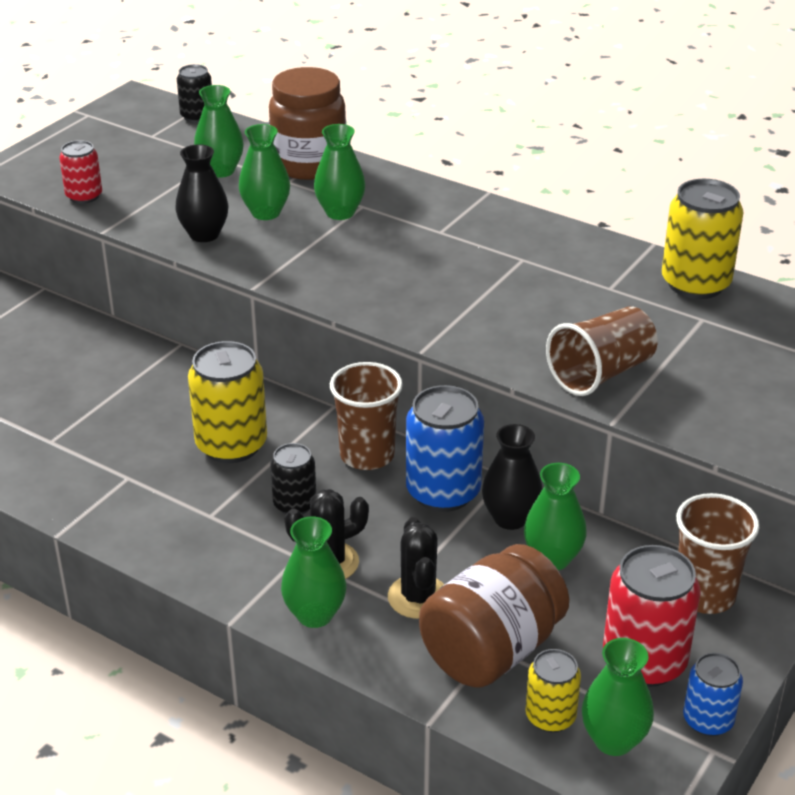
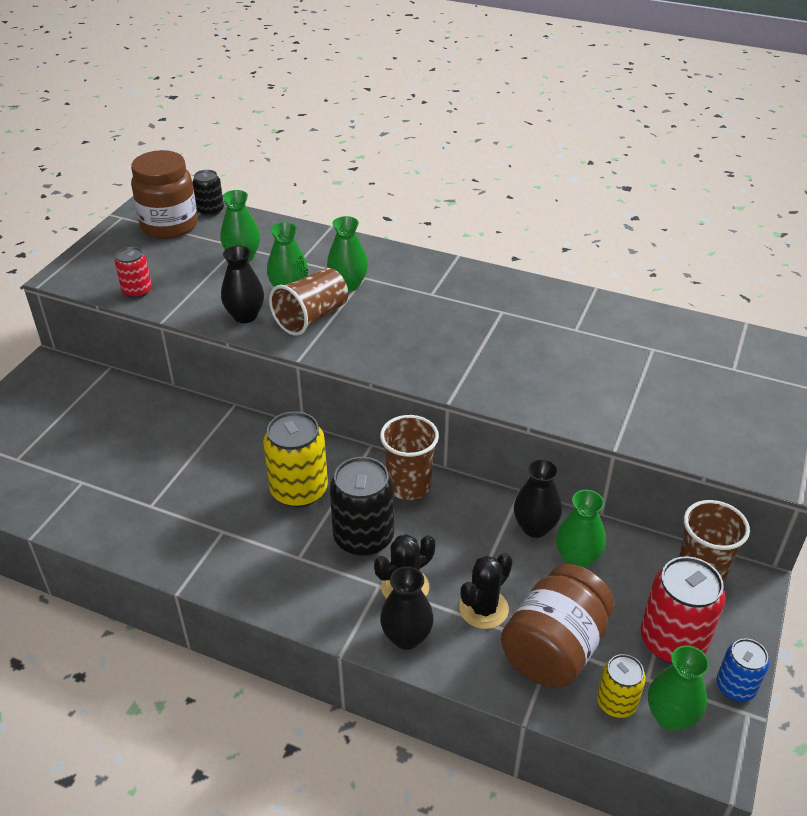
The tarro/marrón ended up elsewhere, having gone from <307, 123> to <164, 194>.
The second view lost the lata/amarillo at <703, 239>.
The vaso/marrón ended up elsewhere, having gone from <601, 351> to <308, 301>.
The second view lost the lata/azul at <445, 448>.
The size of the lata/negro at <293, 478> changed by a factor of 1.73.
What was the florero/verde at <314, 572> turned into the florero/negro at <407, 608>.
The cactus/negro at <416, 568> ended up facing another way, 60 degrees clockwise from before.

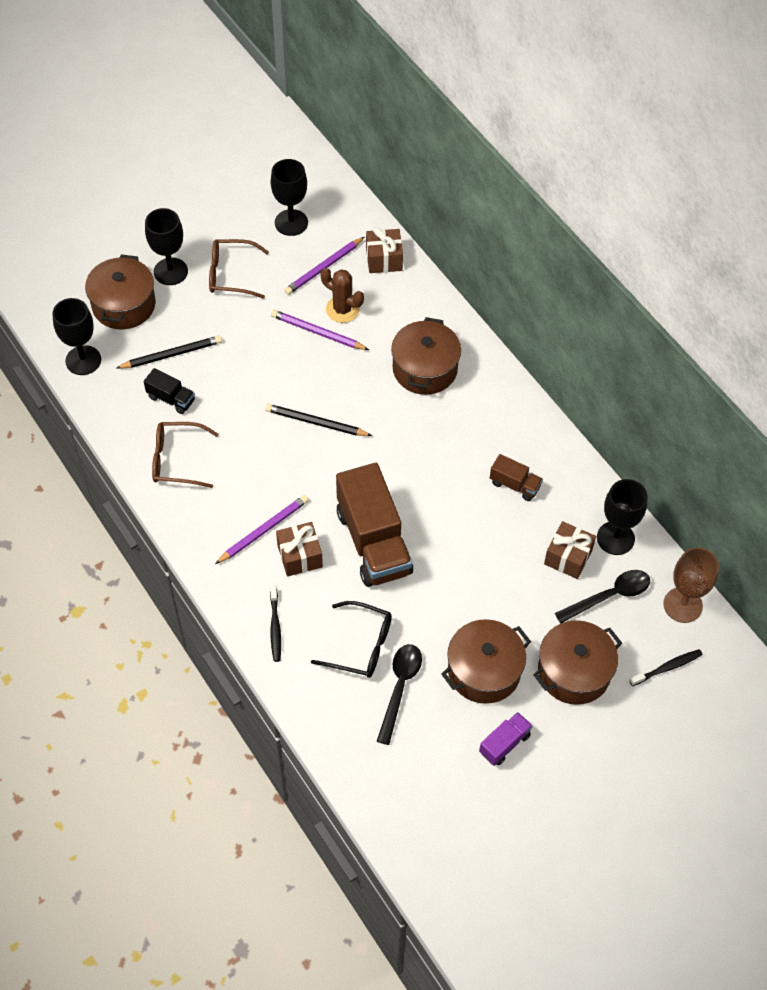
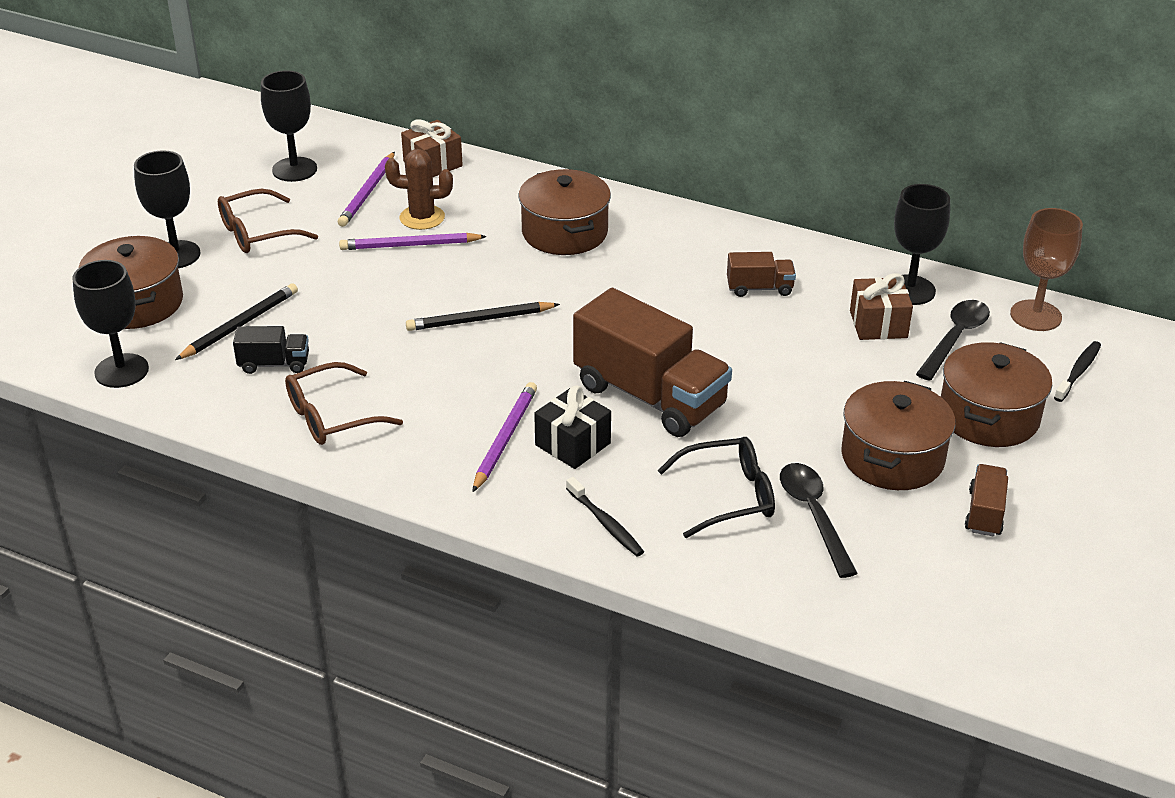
What was the regalo/marrón at <299, 549> turned into the regalo/negro at <572, 427>.
What was the camión/morado at <506, 739> turned into the camión/marrón at <986, 500>.

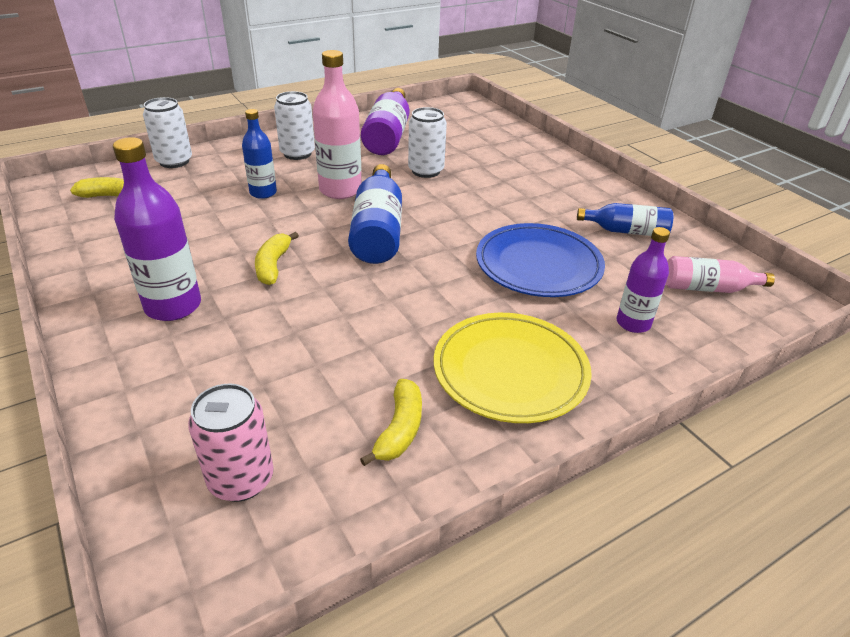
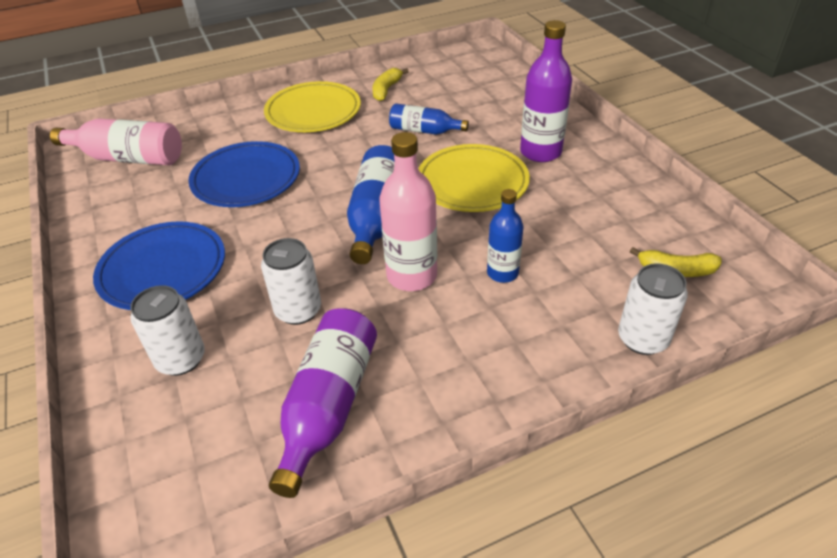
The lata/blanco ended up elsewhere, having gone from <294, 125> to <167, 330>.
The botella/azul ended up elsewhere, having gone from <625, 219> to <429, 119>.
The second view lost the botella/morado at <643, 280>.
Where the plátano/amarillo stood at <277, 258>, the plato/amarillo came to stand at <474, 178>.
The size of the botella/rosa at <720, 274> changed by a factor of 1.60.
The second view lost the lata/rosa at <231, 443>.
The second view gained the plato/azul at <159, 265>.

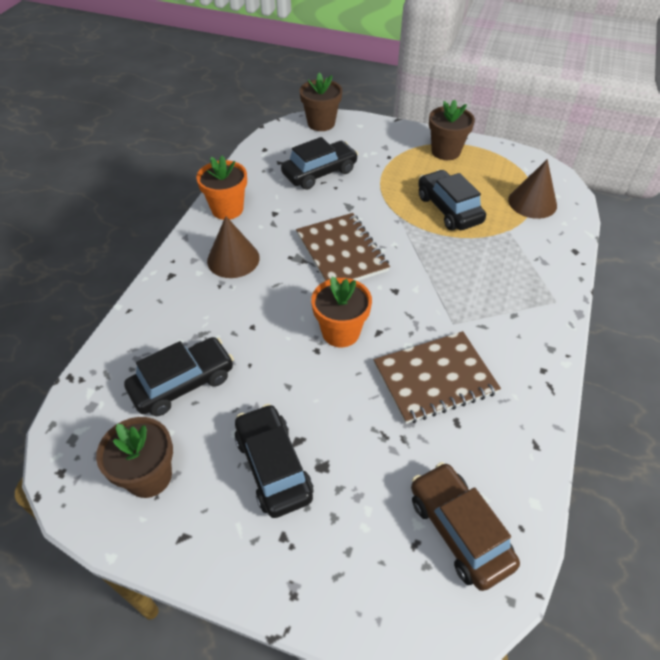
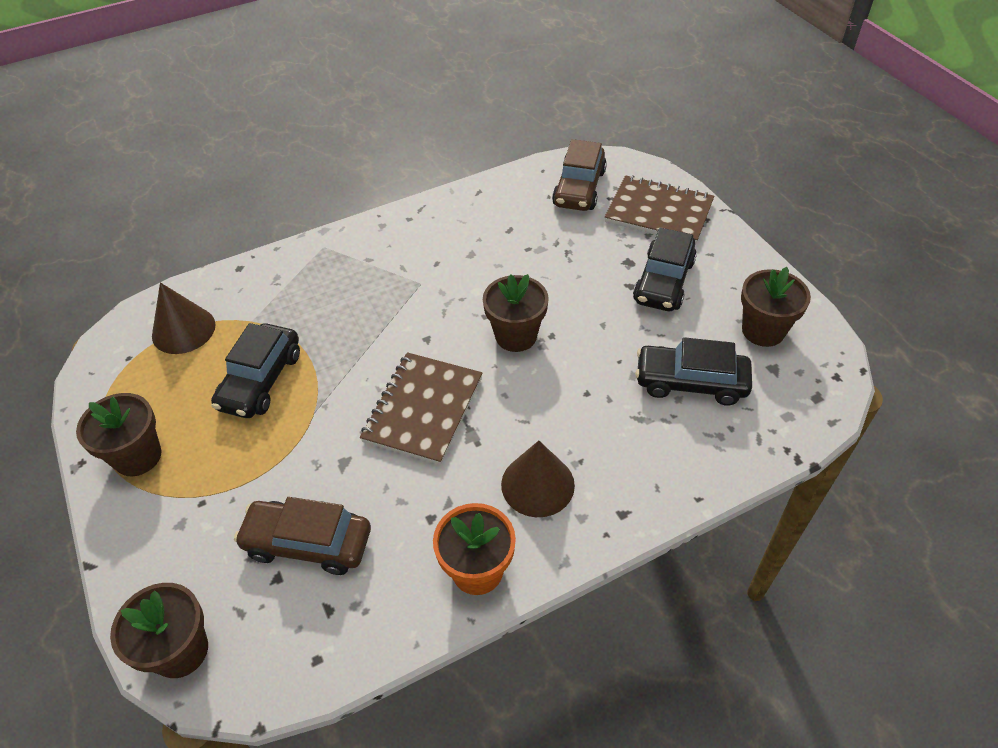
What was the coche/negro at <319, 163> turned into the coche/marrón at <302, 536>.
What was the maceta/naranja at <341, 311> turned into the maceta/marrón at <516, 313>.
The cuaderno/marrón ended up elsewhere, having gone from <437, 377> to <659, 209>.

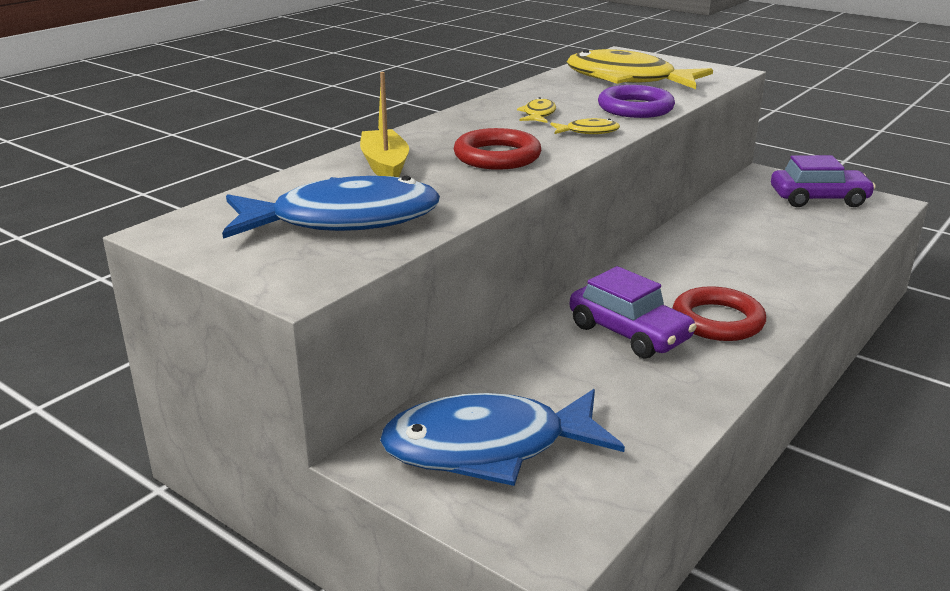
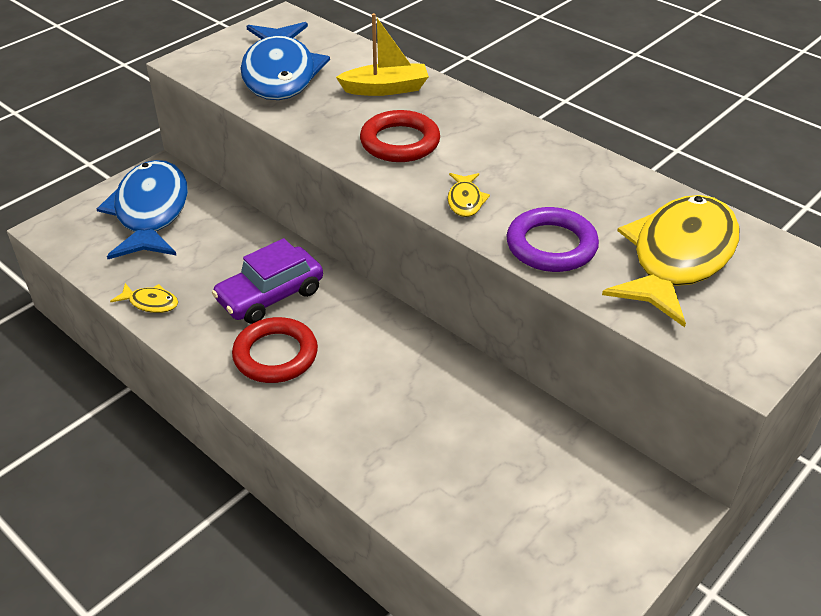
The pez/amarillo ended up elsewhere, having gone from <536, 110> to <144, 298>.
The second view lost the coche/morado at <823, 181>.

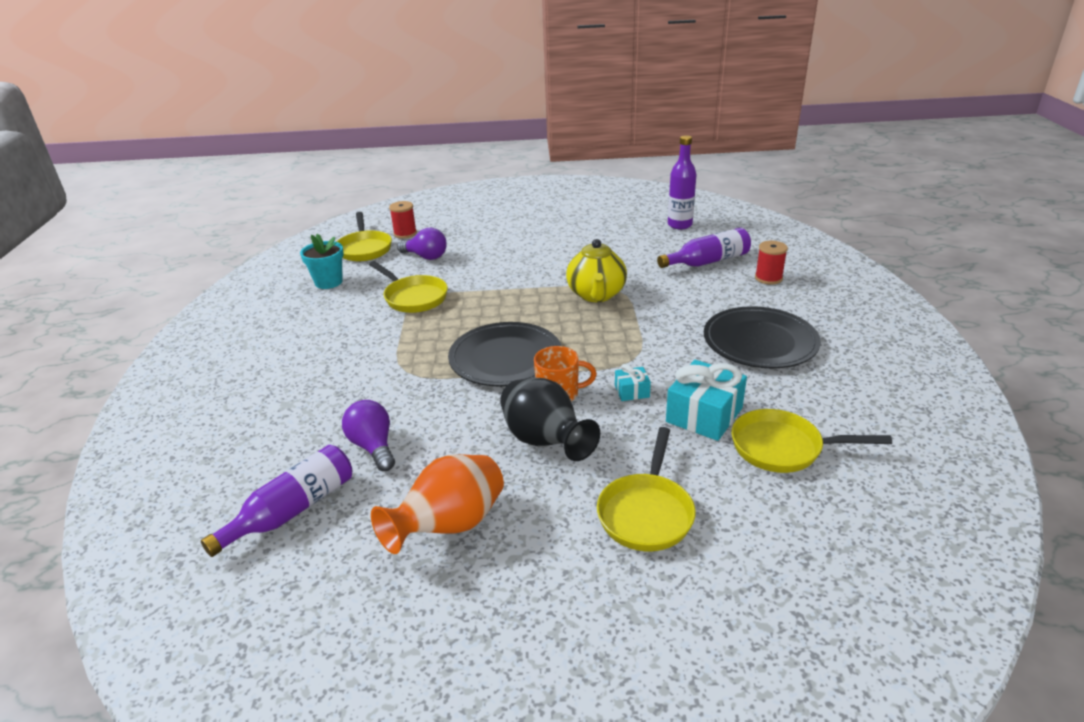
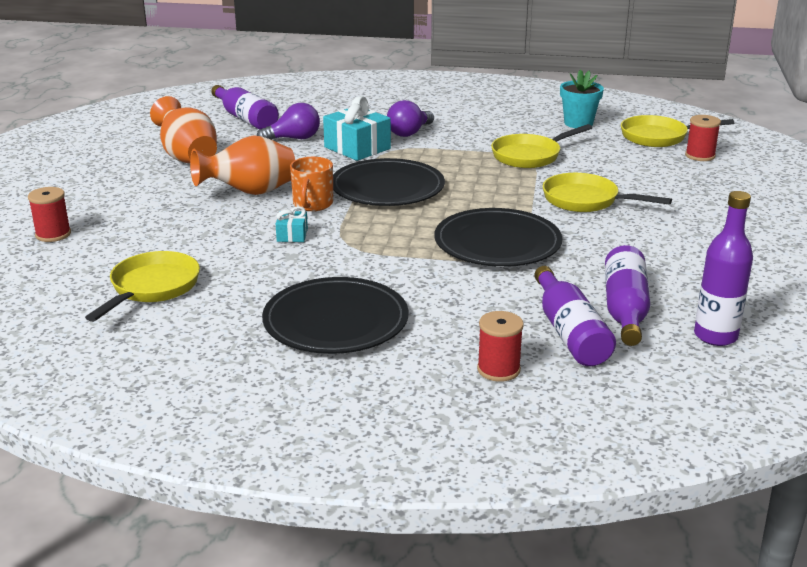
The bombilla/morado ended up elsewhere, having gone from <422, 244> to <410, 118>.
Where the tetera/amarillo stood at <596, 270>, the plato/negro came to stand at <498, 237>.
The regalo/turquesa ended up elsewhere, having gone from <706, 400> to <357, 128>.
What was the florero/negro at <550, 419> turned into the florero/naranja at <242, 165>.
The sartén/amarillo ended up elsewhere, having gone from <646, 489> to <607, 192>.
The second view gained the carrete/rojo at <49, 214>.
The second view gained the botella/morado at <627, 295>.

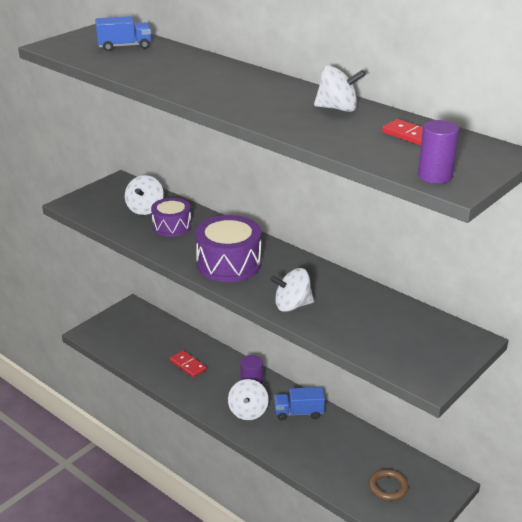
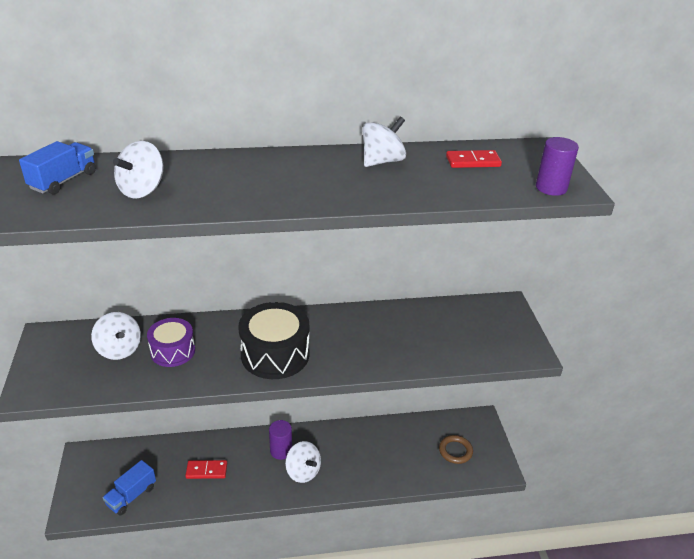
What was the tambor/morado at <228, 248> turned into the tambor/negro at <273, 340>.
The peonza/blanco ended up elsewhere, having gone from <292, 290> to <138, 170>.
The camión/azul ended up elsewhere, having gone from <299, 404> to <129, 488>.

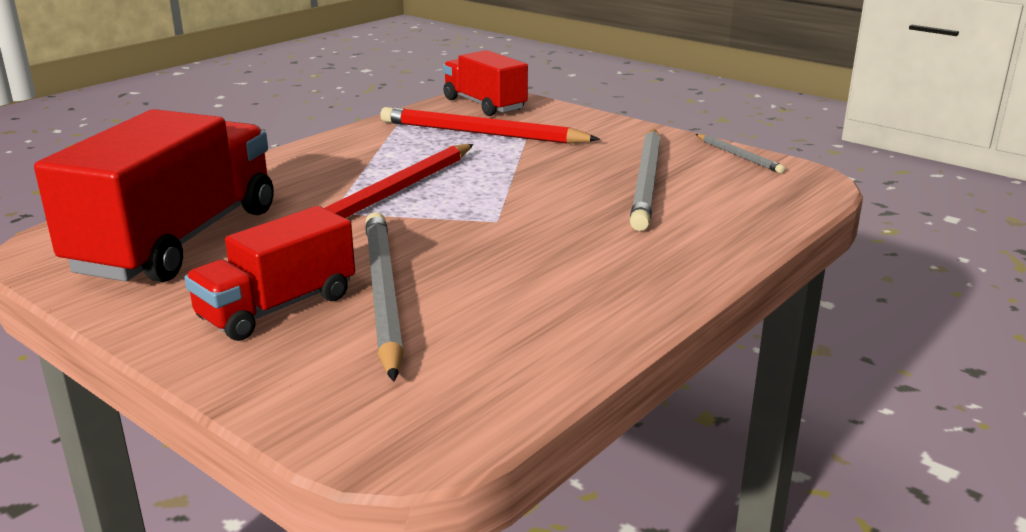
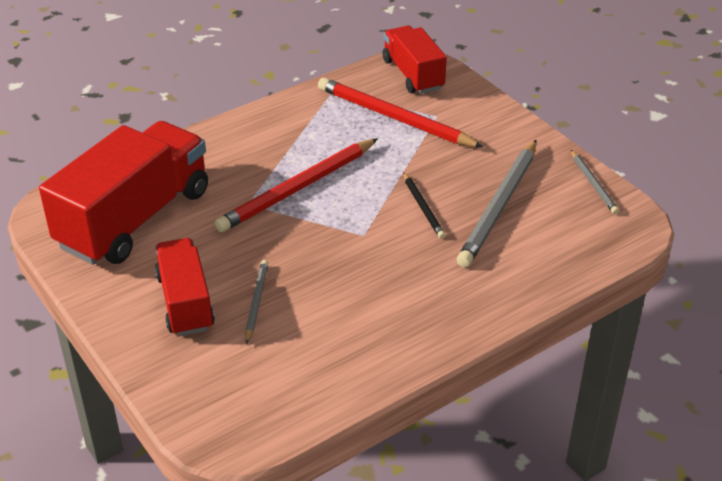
The camión/rojo at <269, 273> ended up facing another way, 105 degrees clockwise from before.
The size of the lápiz/gris at <384, 296> changed by a factor of 0.50.
The second view gained the lápiz/negro at <424, 205>.

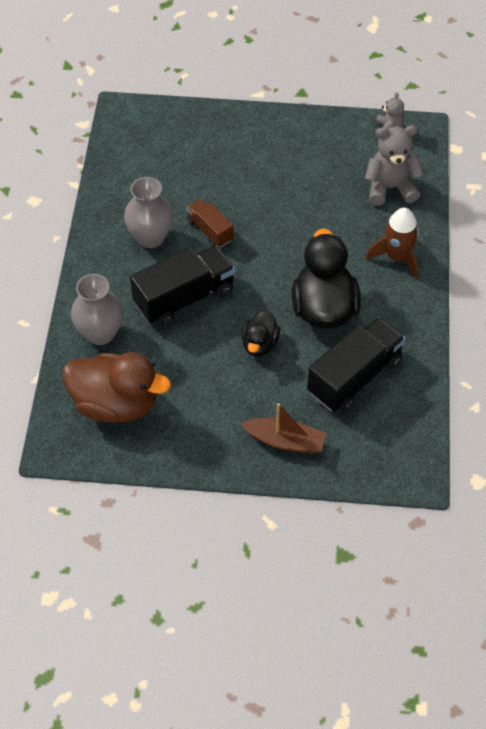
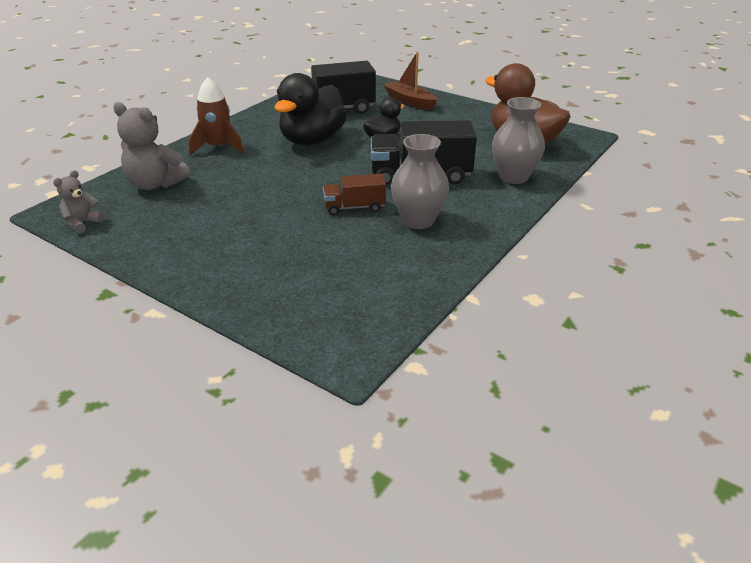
The camión/marrón at <210, 223> ended up facing another way, 90 degrees clockwise from before.

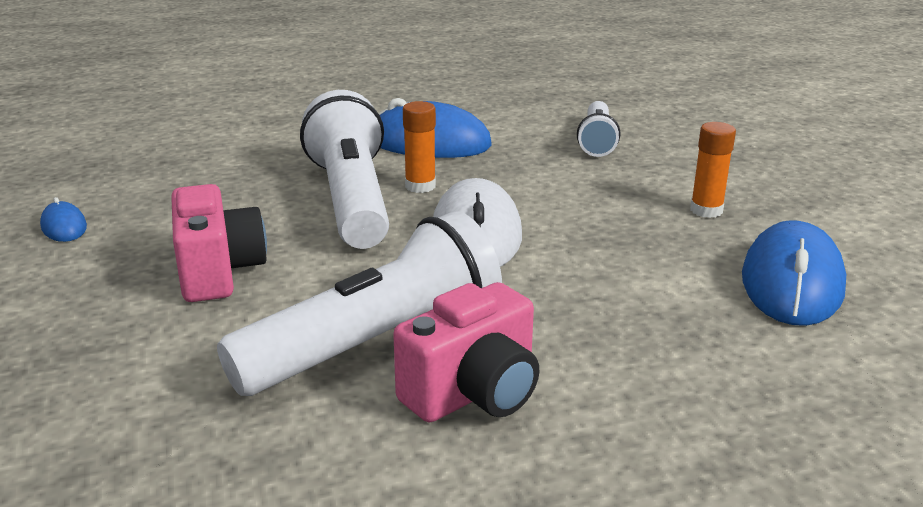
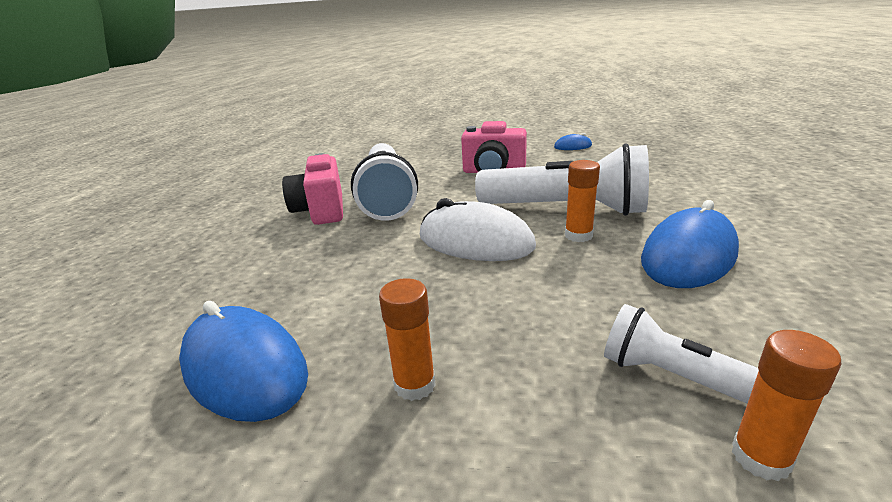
The second view gained the barra de pegamento/naranja at <786, 405>.

